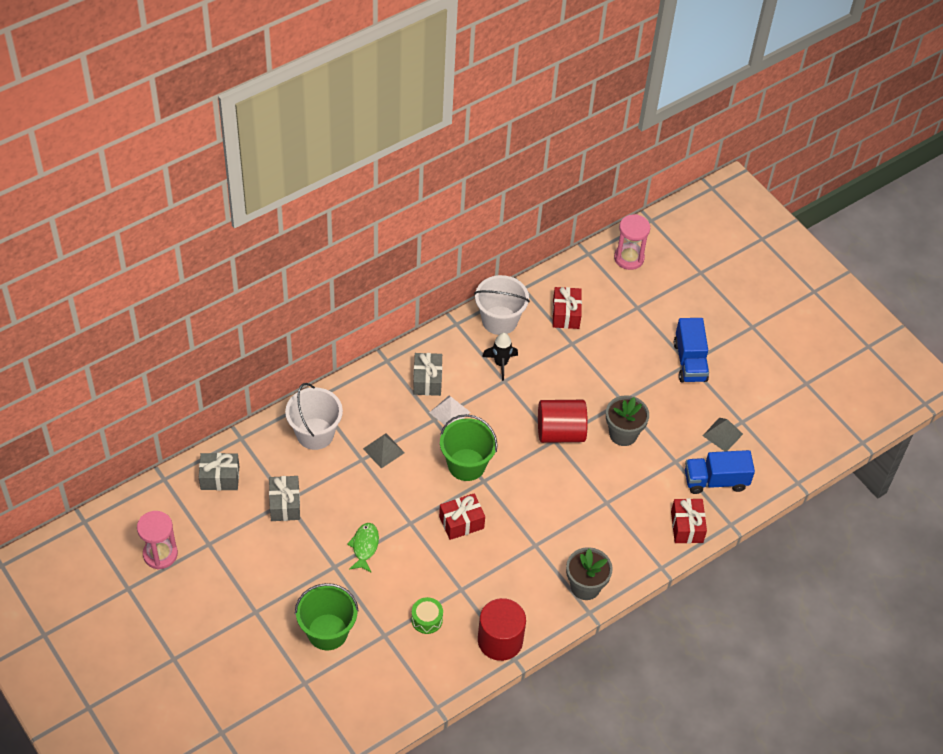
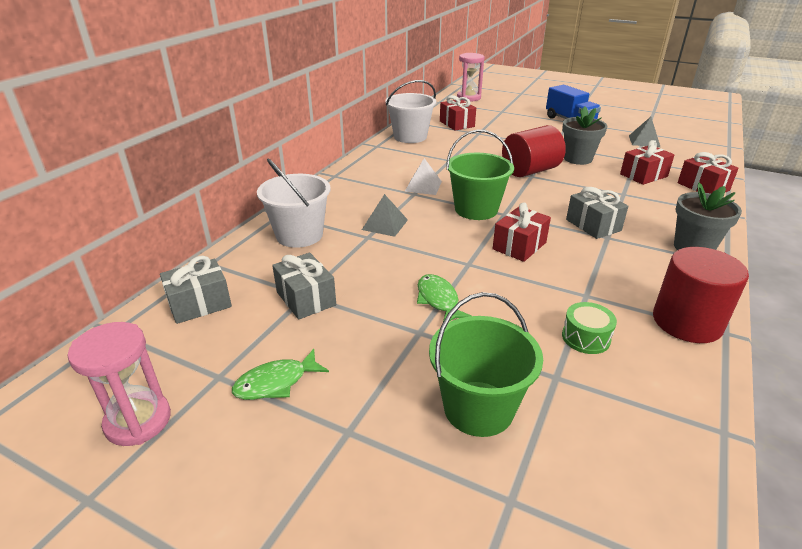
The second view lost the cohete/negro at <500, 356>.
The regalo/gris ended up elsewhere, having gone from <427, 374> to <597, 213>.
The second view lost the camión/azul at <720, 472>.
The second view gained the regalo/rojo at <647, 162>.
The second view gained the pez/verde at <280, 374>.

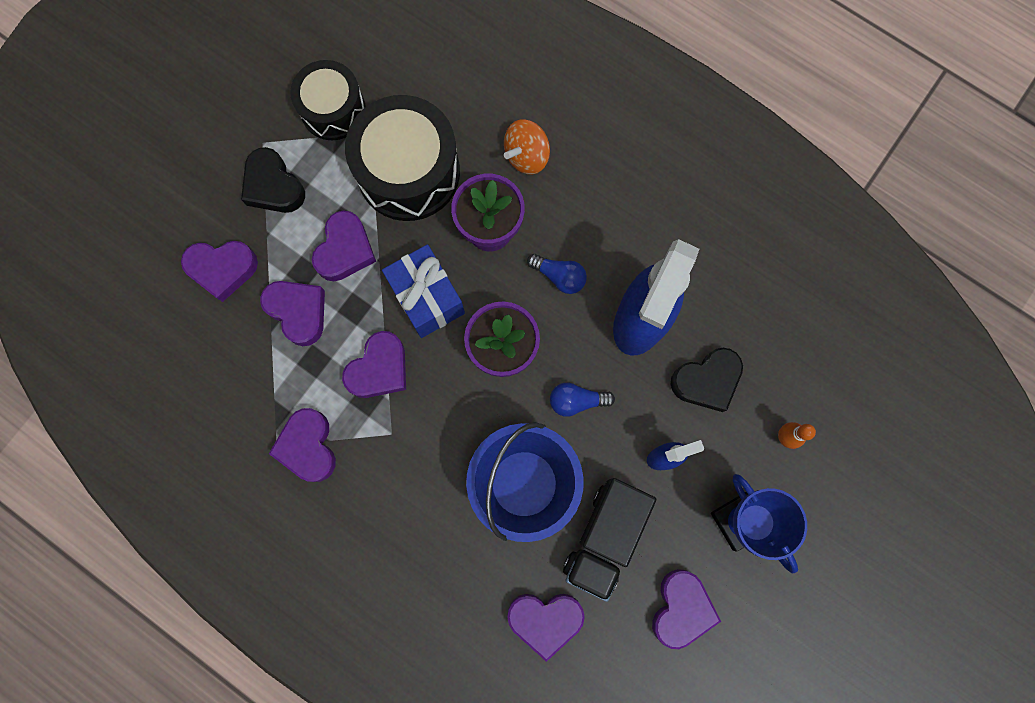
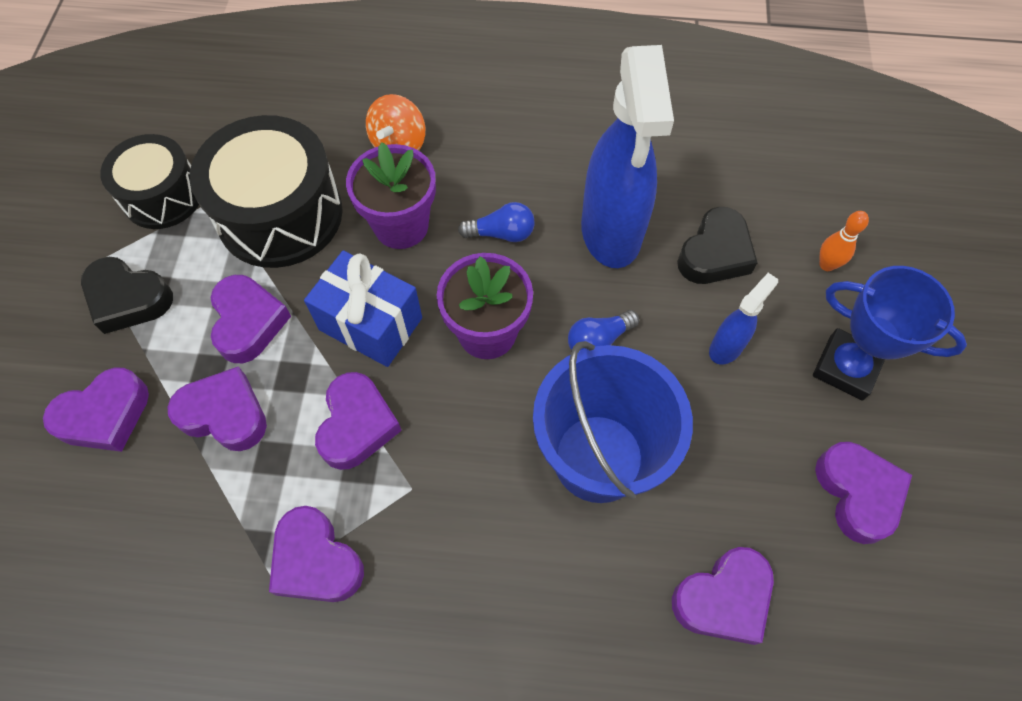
The second view lost the camión/negro at <609, 540>.

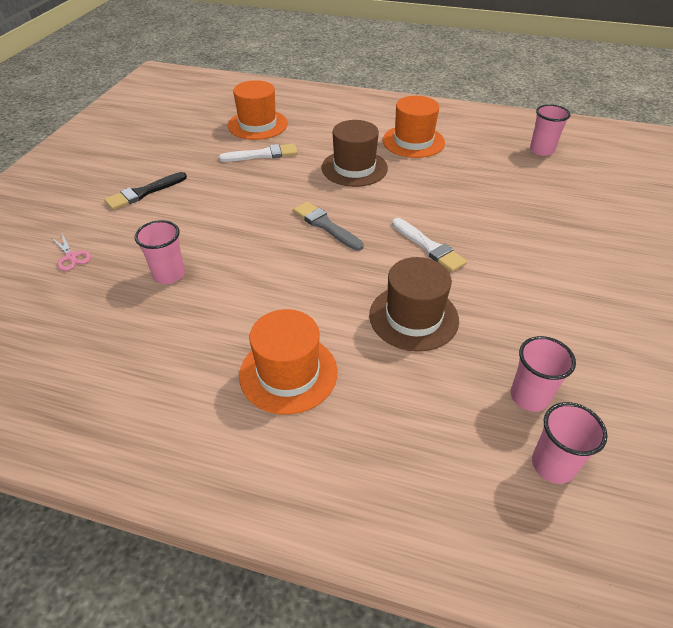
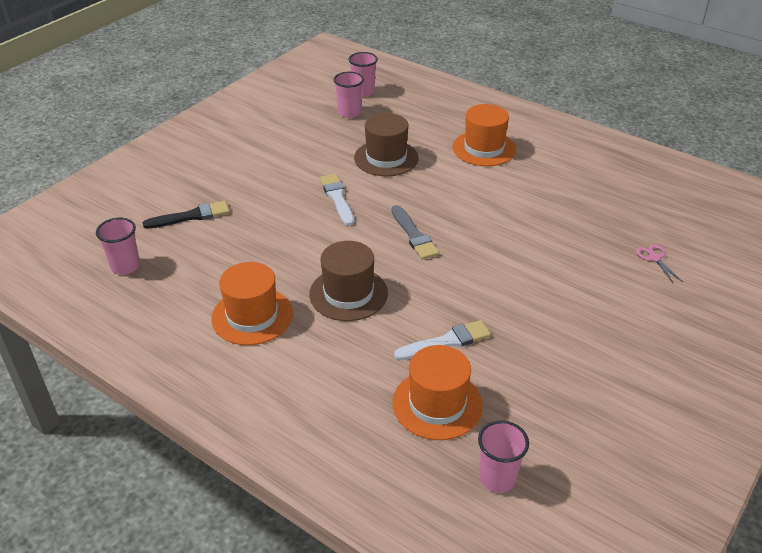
The pincel/blanco at <258, 153> ended up facing another way, 150 degrees clockwise from before.
The pincel/negro ended up elsewhere, having gone from <145, 191> to <186, 215>.
The vaso/rosa ended up elsewhere, having gone from <159, 252> to <503, 456>.

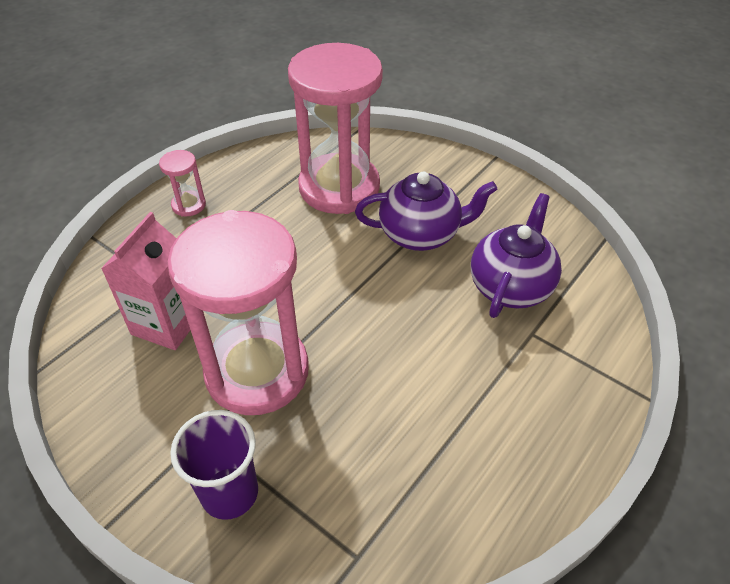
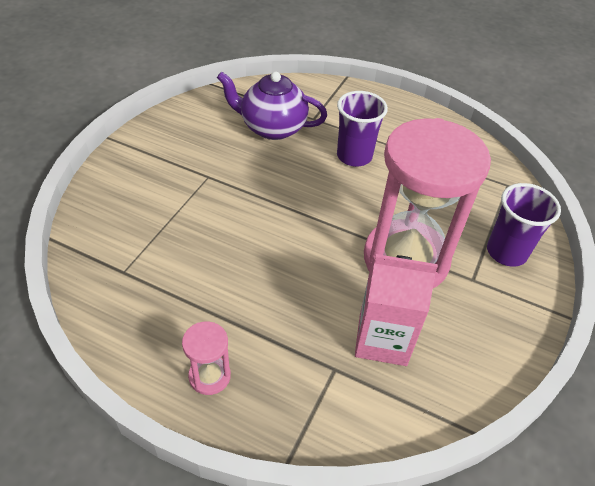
The second view lost the reloj de arena/rosa at <335, 128>.
The second view lost the tetera/morado at <426, 211>.
The second view gained the vaso/morado at <362, 129>.

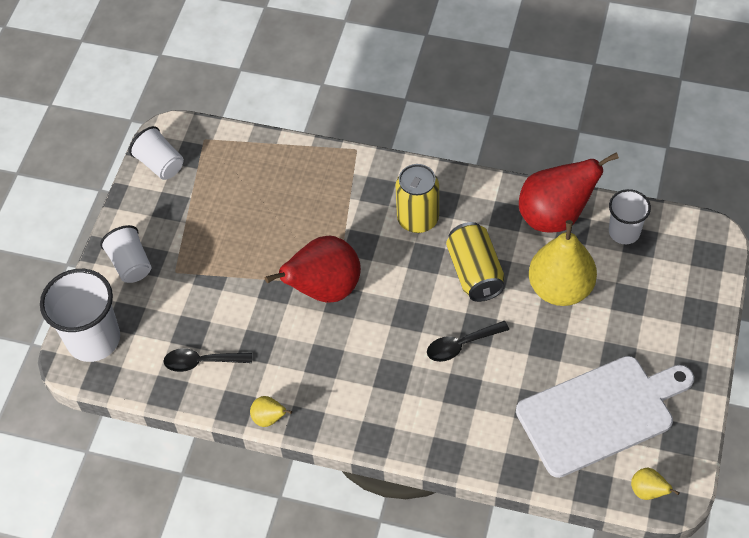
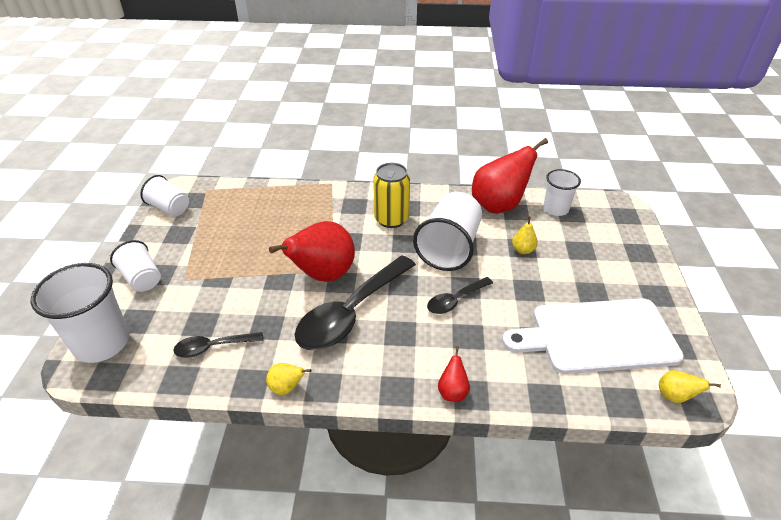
The size of the pera/amarillo at <563, 263> changed by a factor of 0.44.
Where the lata/amarillo stood at <475, 262>, the vaso/blanco came to stand at <447, 231>.
The tabla de cortar/blanco at <605, 417> ended up facing another way, 150 degrees counterclockwise from before.
The second view gained the cuchara/negro at <355, 302>.
The second view gained the pera/rojo at <454, 374>.

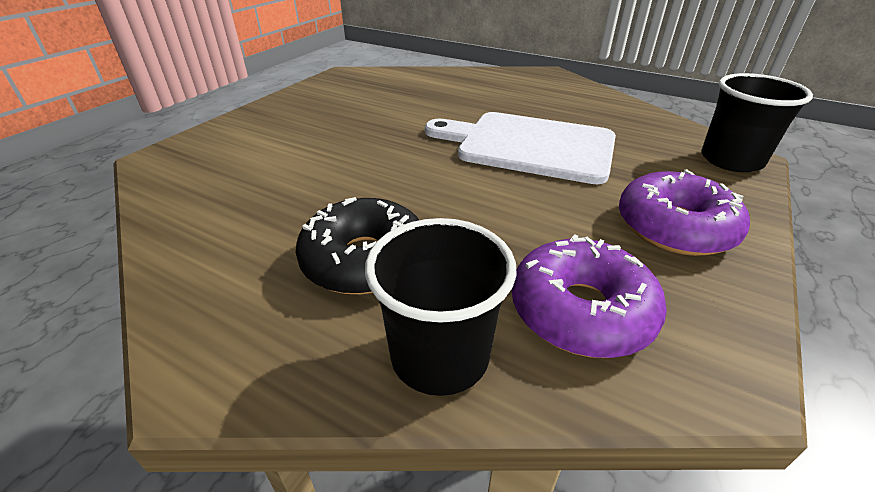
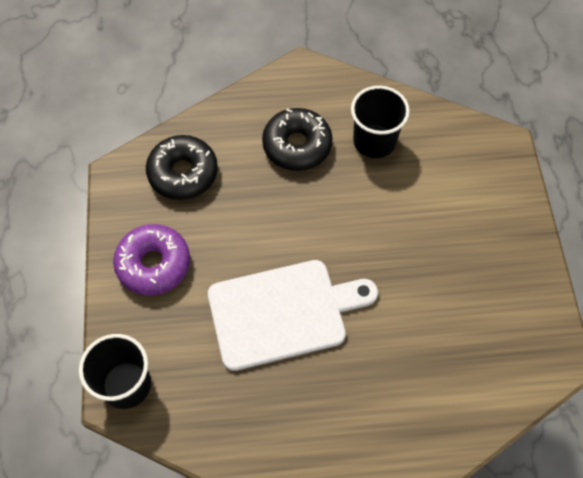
The vaso/negro ended up elsewhere, having gone from <441, 307> to <380, 122>.
What was the rosquilla/morado at <589, 296> turned into the rosquilla/negro at <182, 167>.

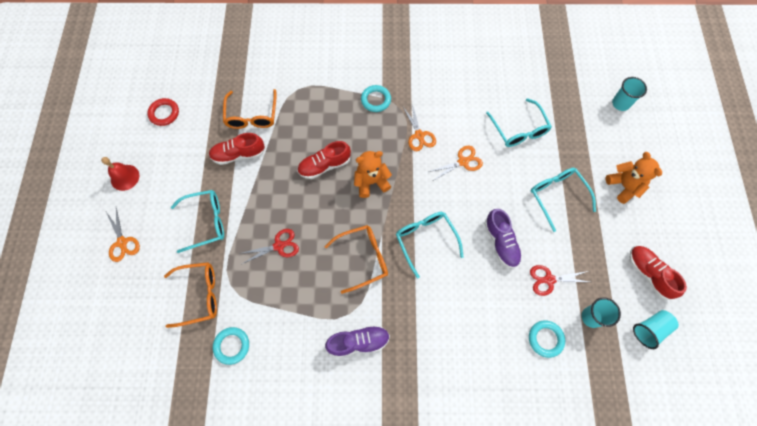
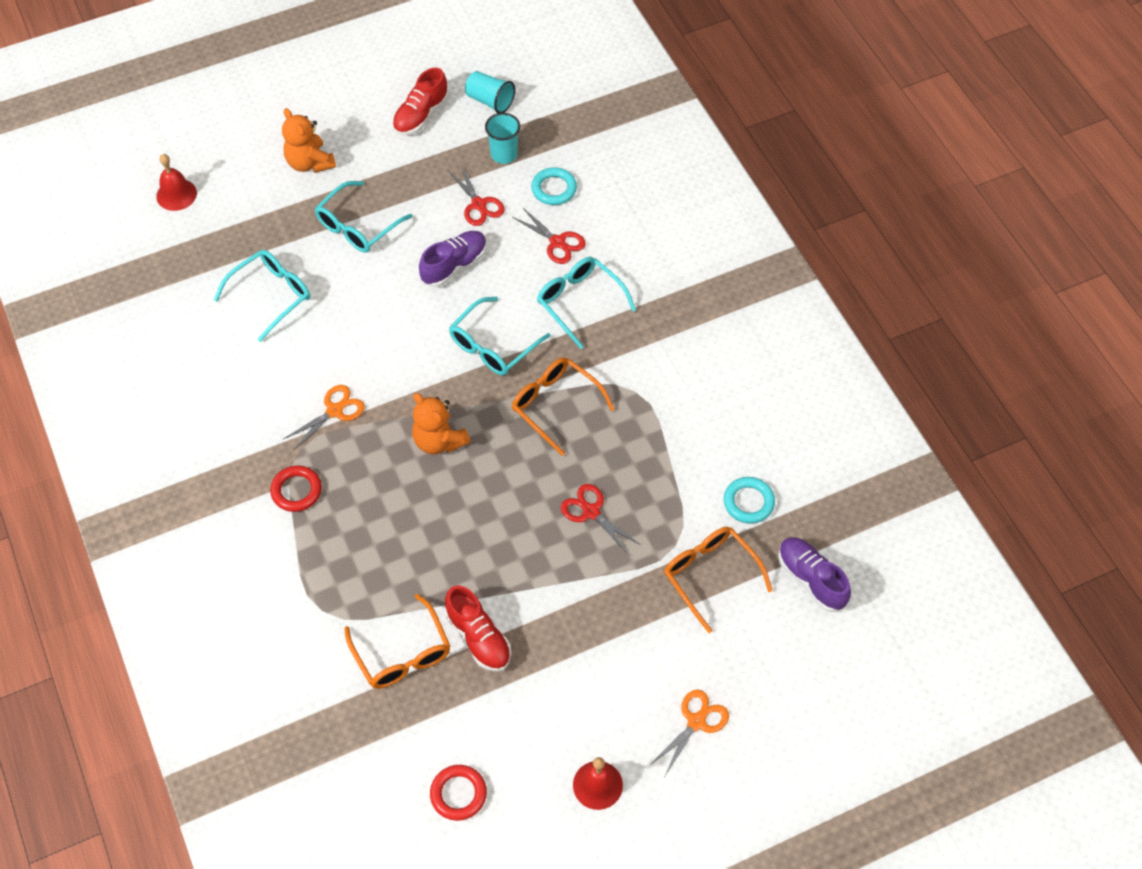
Where the vaso/turquesa stood at <629, 94>, the campana/rojo came to stand at <176, 182>.
What was the anillo/turquesa at <376, 98> turned into the anillo/rojo at <296, 488>.
The gafas/naranja at <250, 109> ended up facing another way, 90 degrees clockwise from before.
The second view lost the zapato/rojo at <324, 160>.
The second view lost the tijeras/naranja at <455, 163>.
The osito/naranja at <634, 178> ended up facing another way, 75 degrees counterclockwise from before.
The gafas/turquesa ended up elsewhere, having gone from <197, 221> to <586, 303>.
The zapato/morado ended up elsewhere, having gone from <357, 341> to <814, 574>.
The second view gained the tijeras/rojo at <549, 236>.

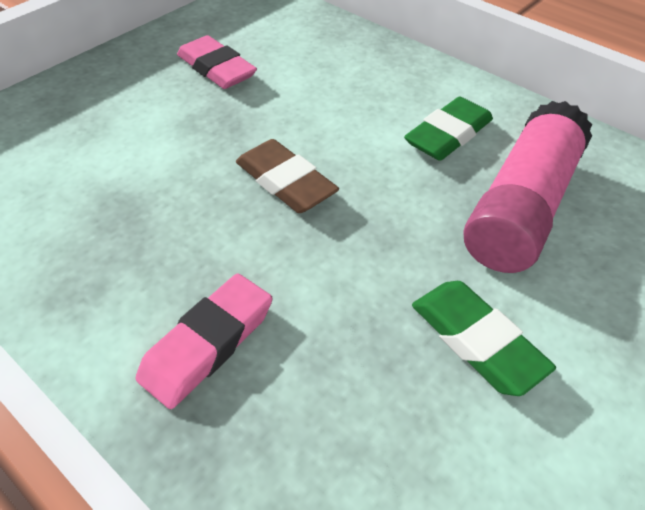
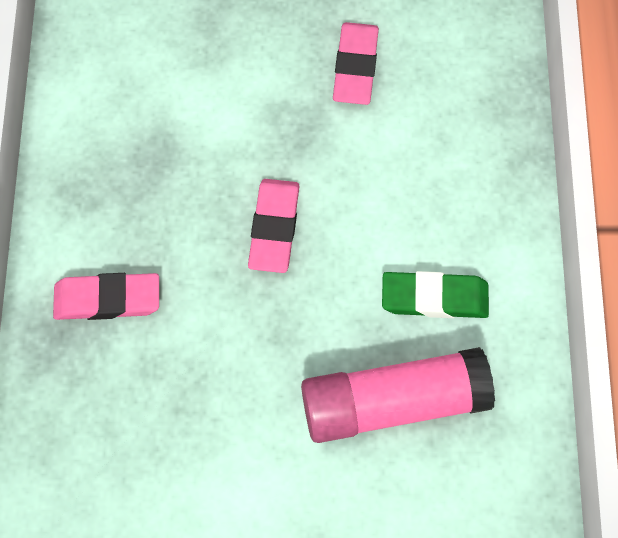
What was the goma de borrar/marrón at <287, 176> turned into the goma de borrar/rosa at <274, 226>.
The second view lost the goma de borrar/verde at <484, 338>.

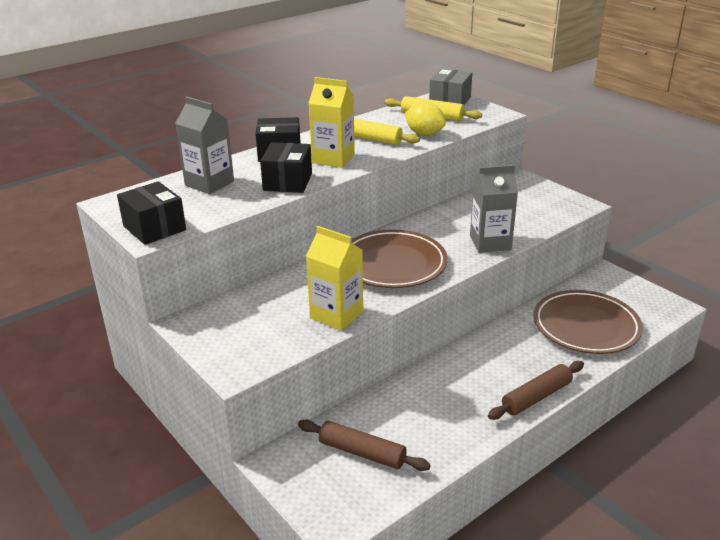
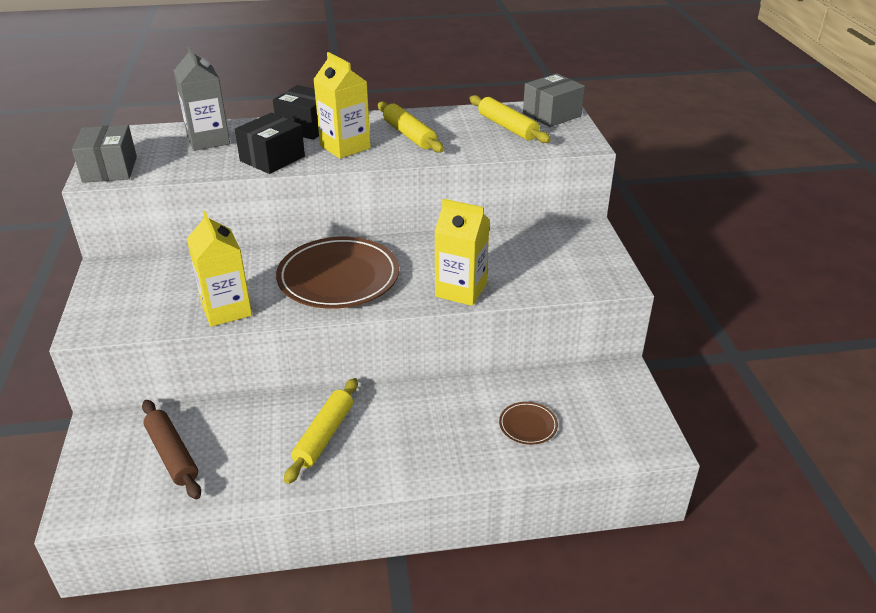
The second view lost the limón/amarillo at <425, 119>.
What was the cartón de leche/gris at <494, 209> turned into the cartón de leche/amarillo at <462, 252>.
What was the caja/negro at <151, 213> turned into the caja/gris at <104, 154>.
The size of the plato/marrón at <588, 322> changed by a factor of 0.45.
The second view lost the rodillo/marrón at <536, 390>.
The second view gained the rodillo/amarillo at <321, 431>.

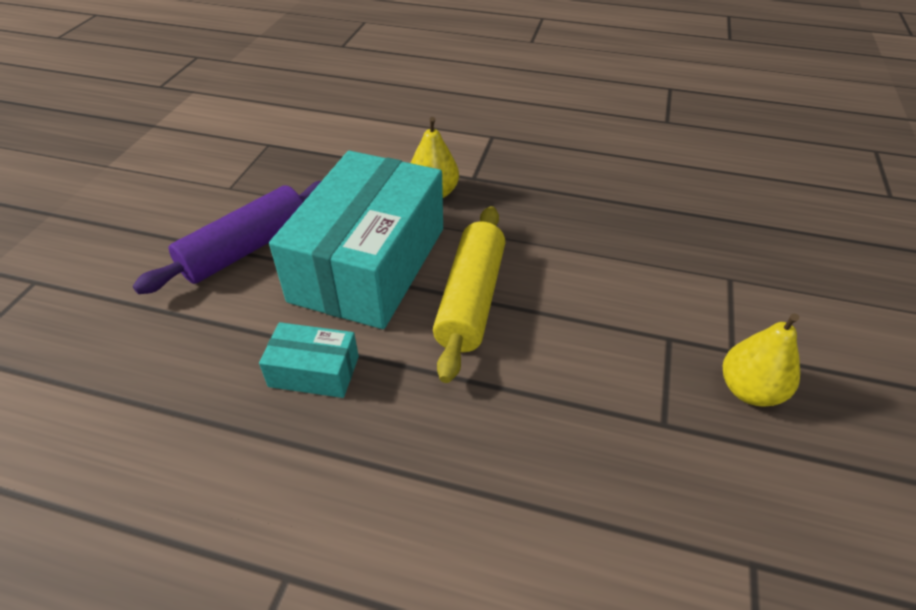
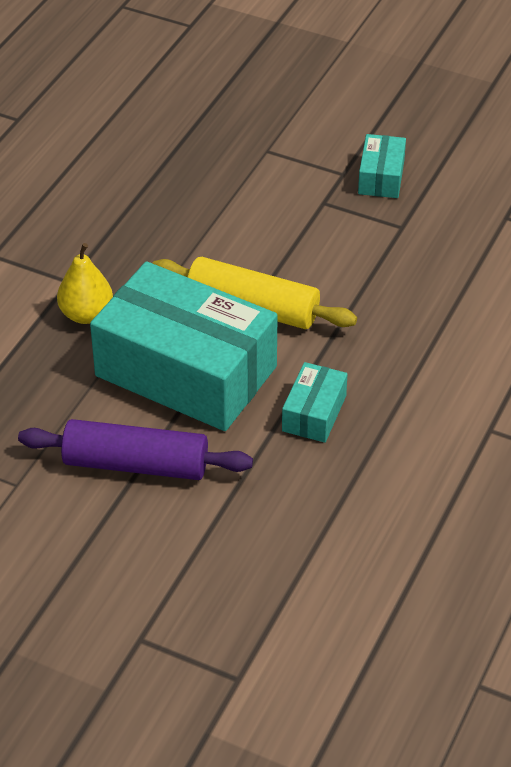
The rodillo/morado at <227, 237> ended up facing another way, 45 degrees counterclockwise from before.
Where the pera/amarillo stood at <761, 360>, the caja/turquesa came to stand at <382, 166>.

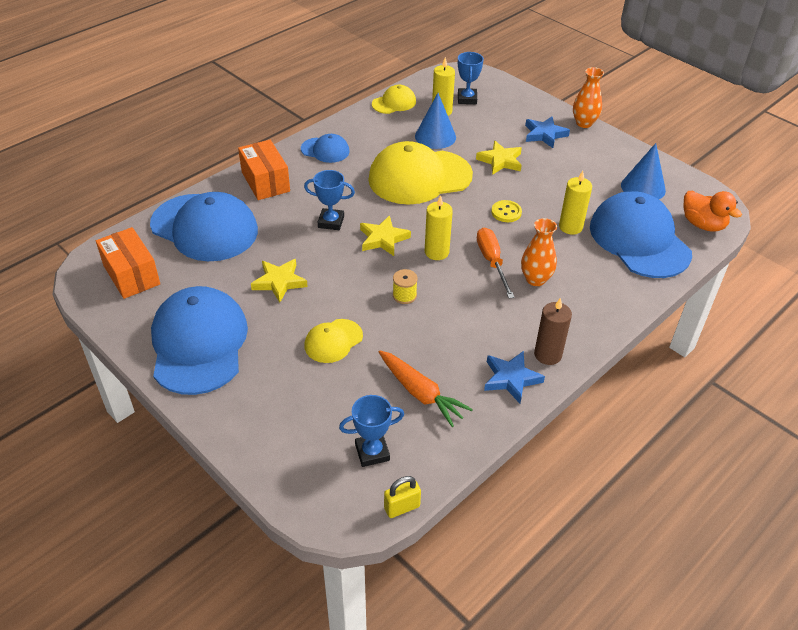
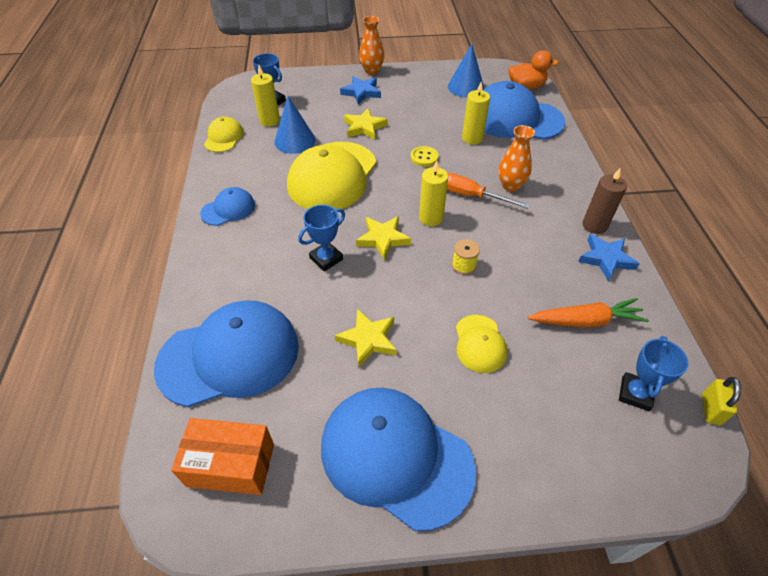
The second view lost the caja/naranja at <264, 170>.

